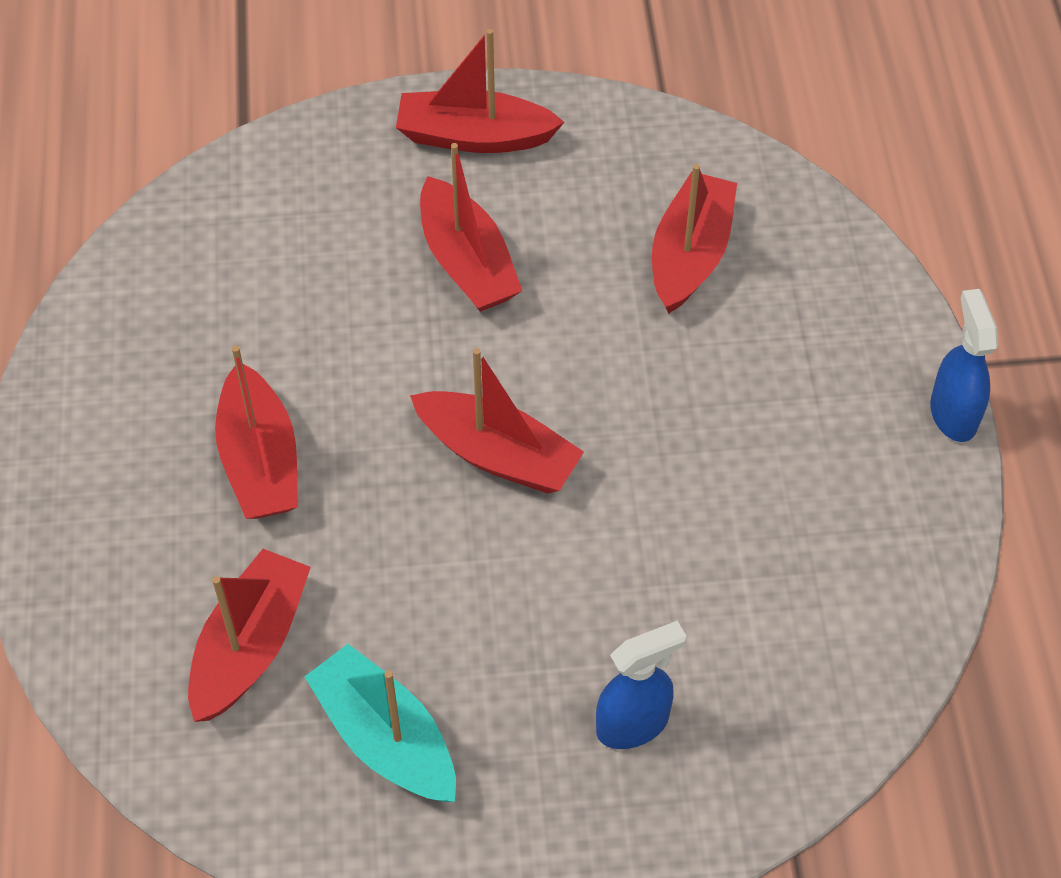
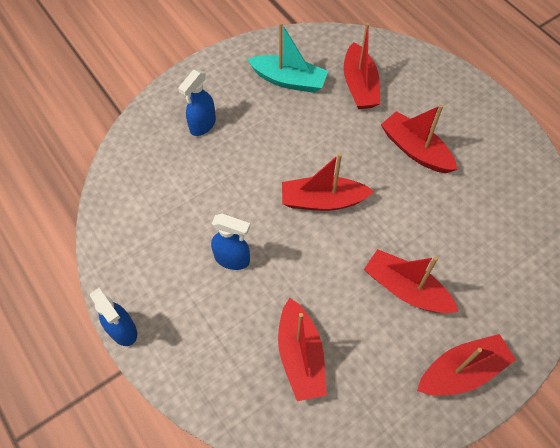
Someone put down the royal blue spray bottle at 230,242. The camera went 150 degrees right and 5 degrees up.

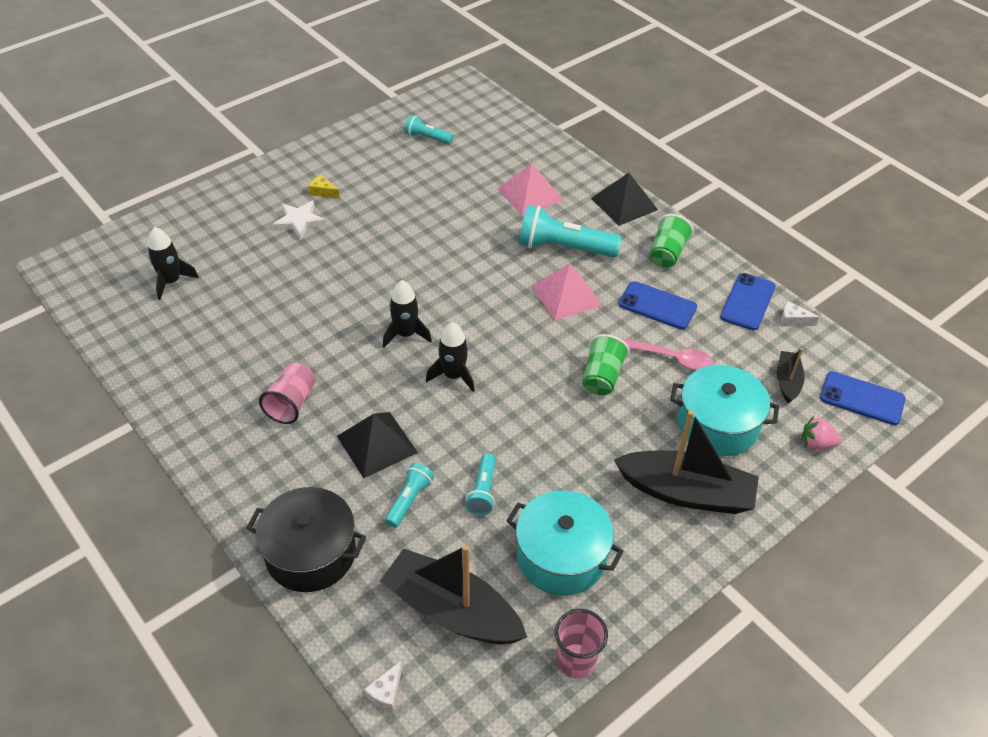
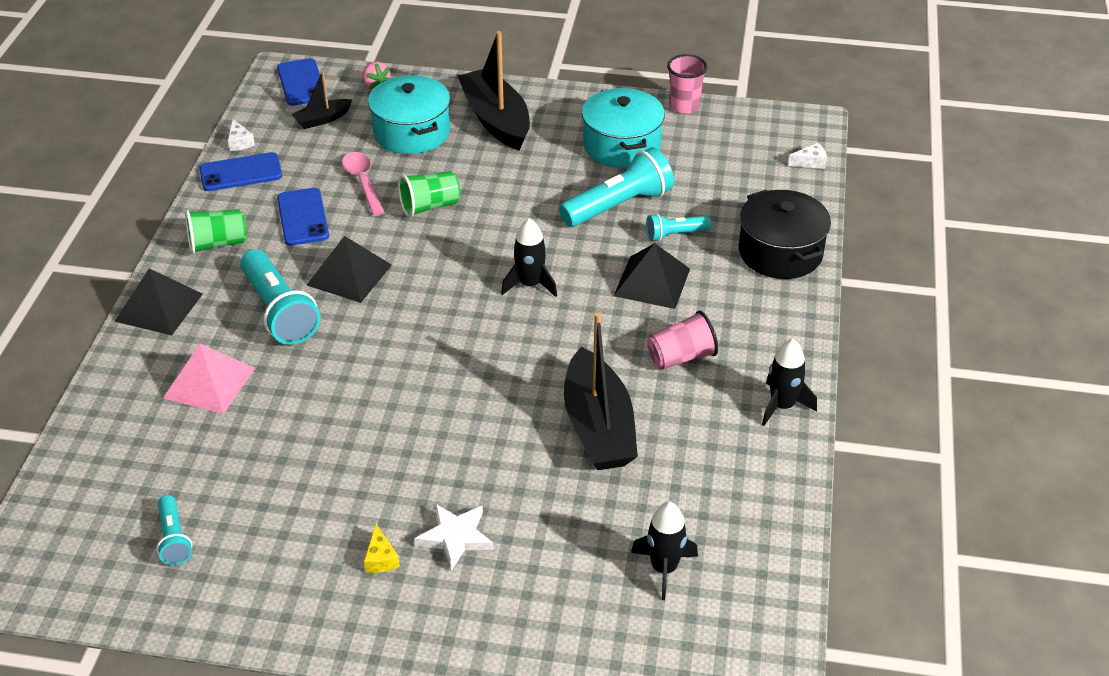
Someone carried the ebony toy boat from 453,594 to 601,391. Someone carried the ebony toy rocket from 407,313 to 789,382. Someone scaled the aqua torch at 481,484 by 1.86. Someone repainted the rosy pyramid at 567,292, which became the ebony pyramid at 349,269. The camera went 130 degrees left and 5 degrees down.

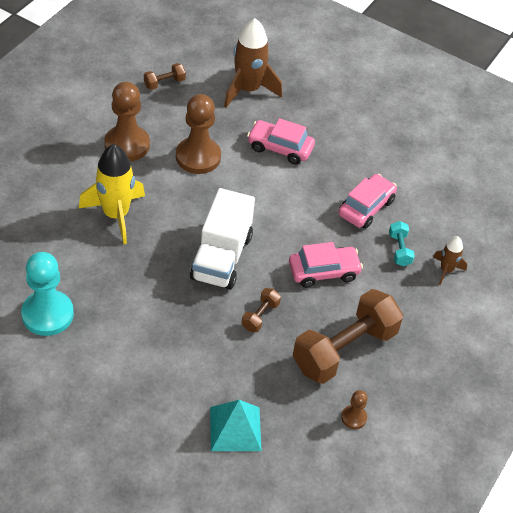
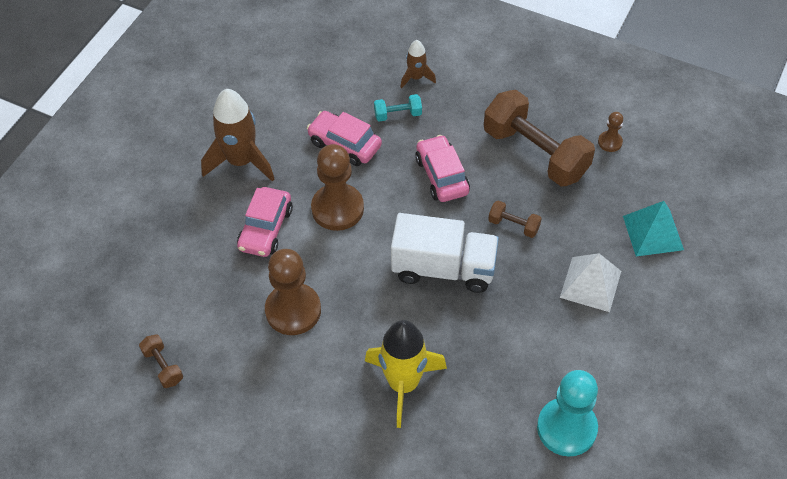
Someone carried the russet chess pawn from 127,121 to 337,187. Someone carried the russet toy rocket from 253,63 to 238,135. Someone put down the pure white pyramid at 590,282. The camera went 90 degrees left and 5 degrees up.

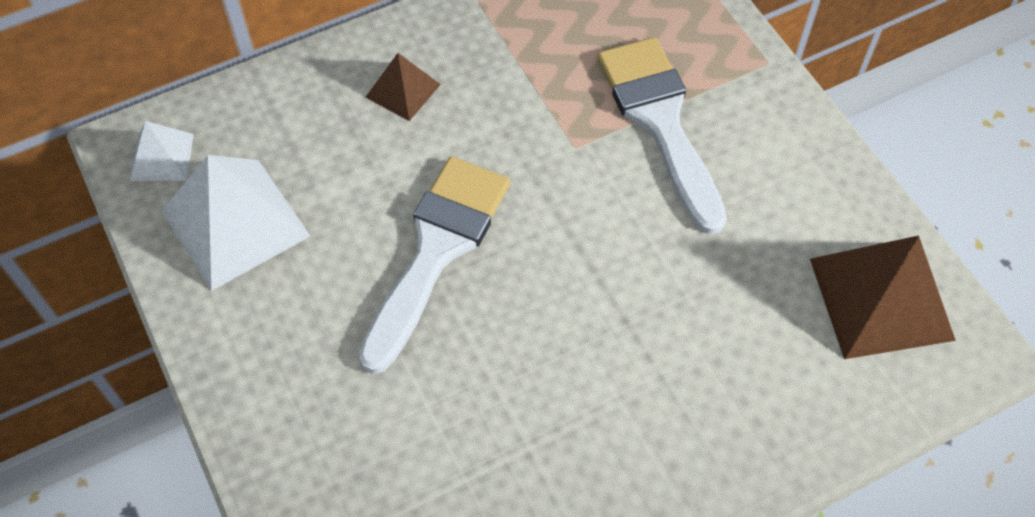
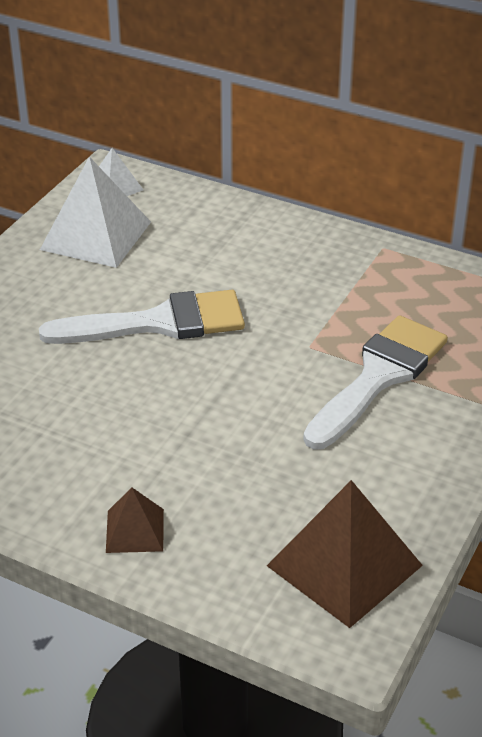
Someone carried the russet pyramid from 403,87 to 135,520. The camera went 55 degrees right and 20 degrees down.

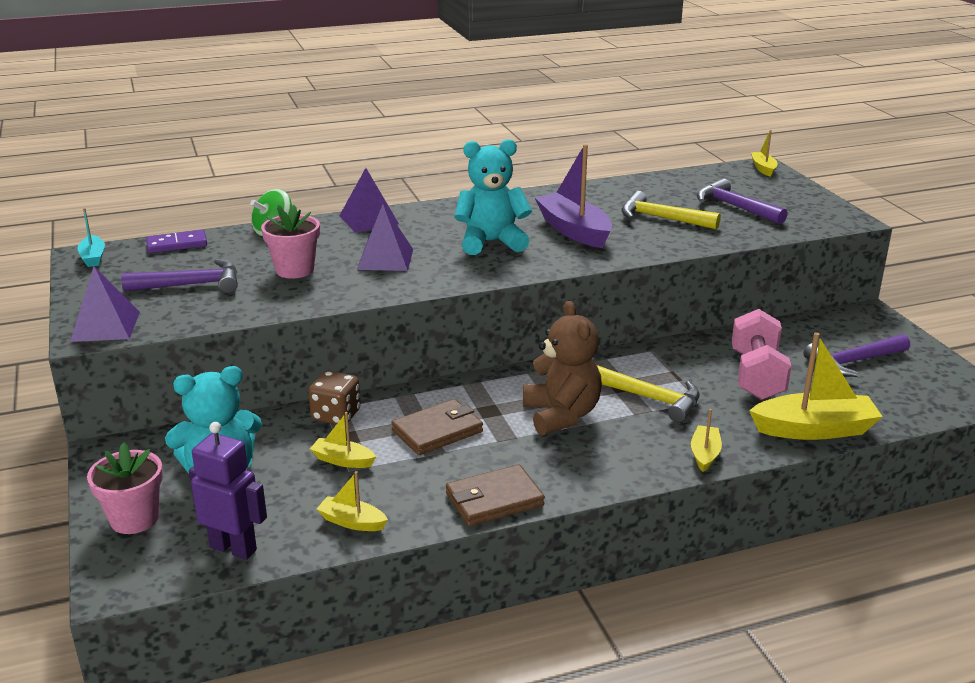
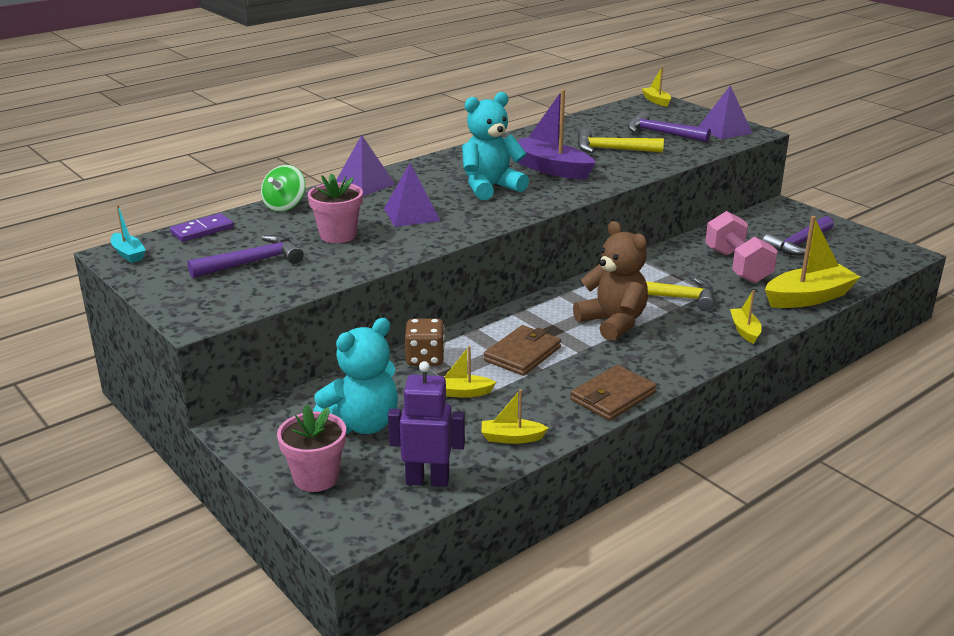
Someone carried the violet pyramid from 105,304 to 725,112. The camera went 20 degrees left and 0 degrees up.

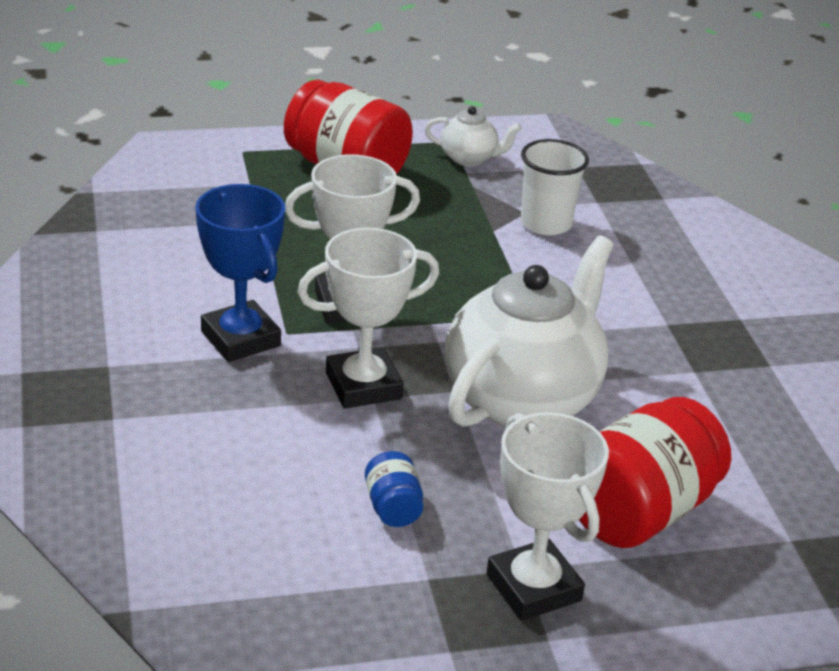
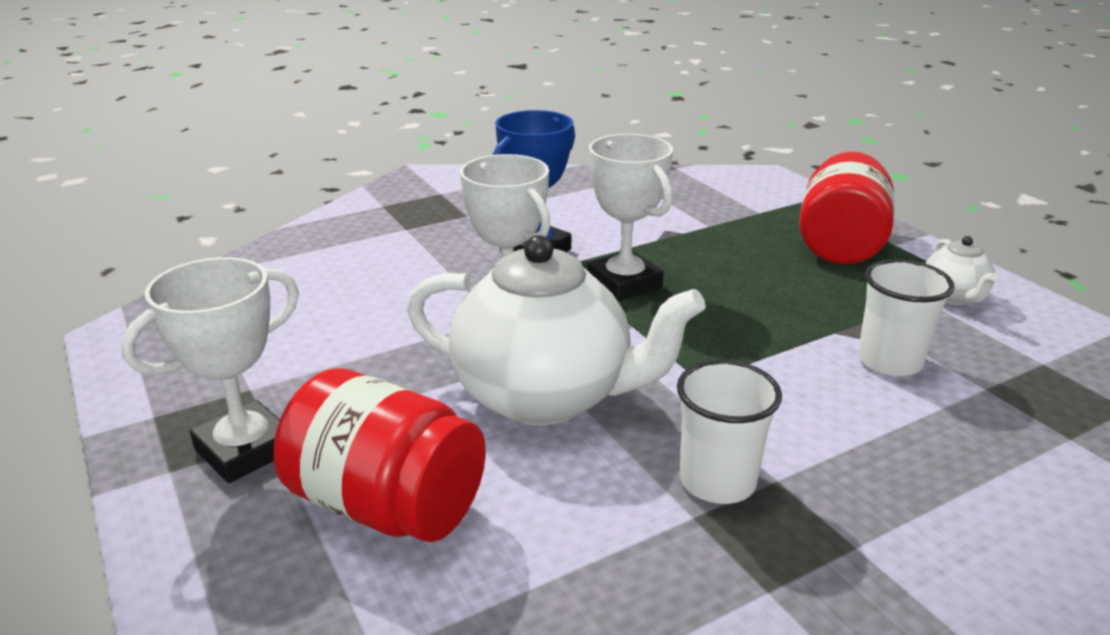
Someone took away the royal blue jar at 394,489. Someone put down the pure white beaker at 729,432. The camera went 75 degrees right and 5 degrees down.

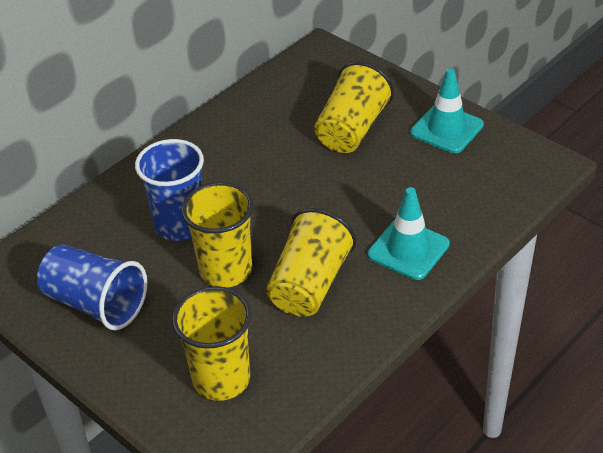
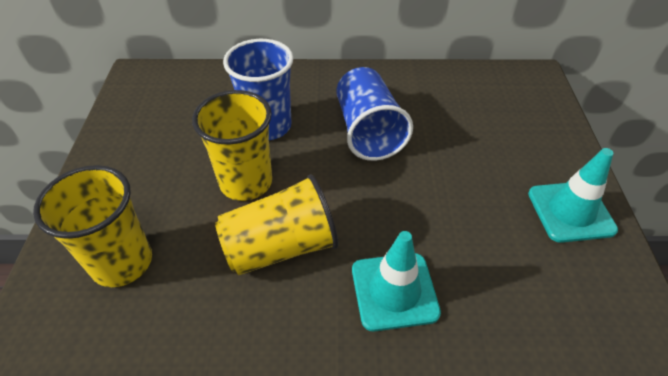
Someone carried the royal blue beaker from 92,287 to 375,114. Someone took away the yellow beaker at 354,107. The camera went 45 degrees right and 5 degrees up.

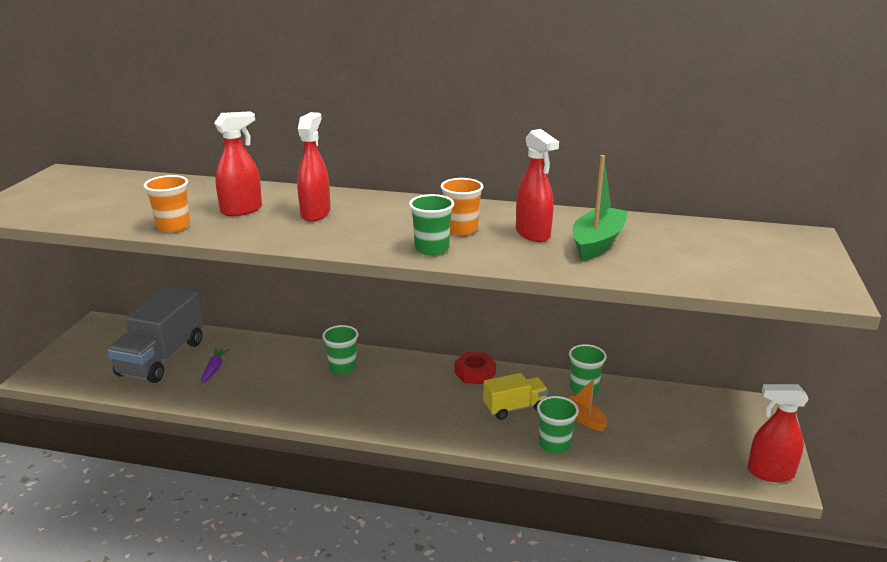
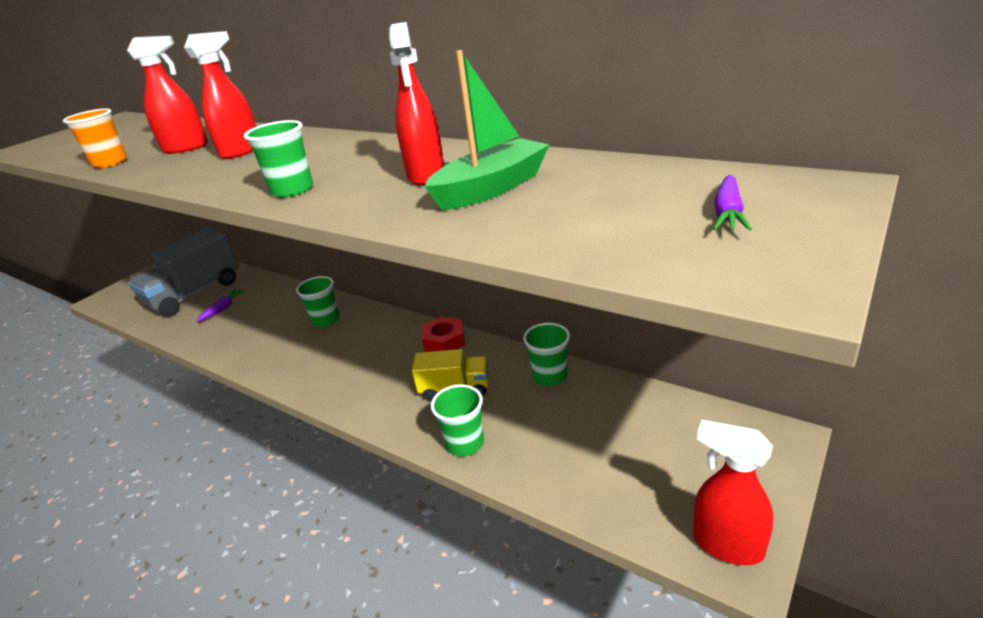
Someone took away the bright orange beaker at 462,206. Someone took away the bright orange toy boat at 588,405. Someone put down the violet carrot at 732,203. The camera went 25 degrees right and 5 degrees up.

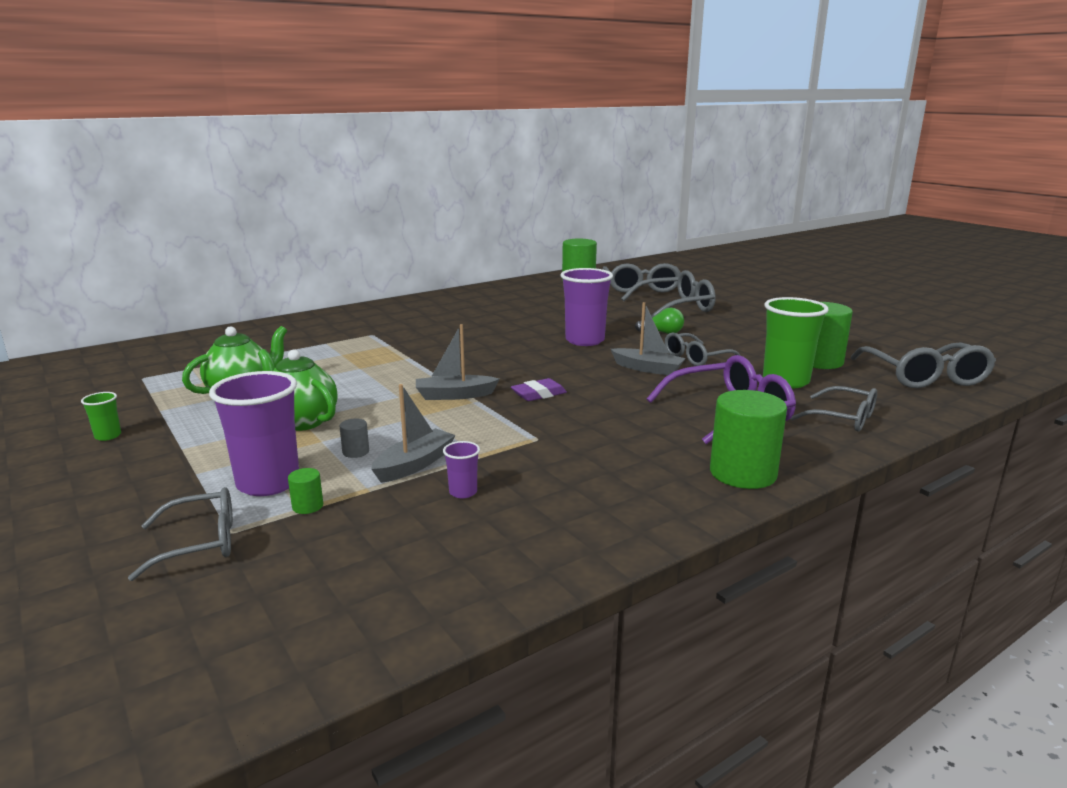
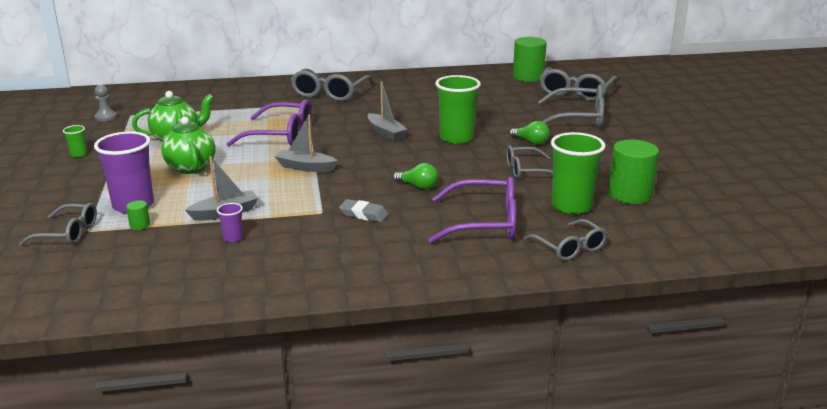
Someone took away the ash-grey cylinder shape at 354,438. Someone took away the violet gum eraser at 539,389. Someone repainted the violet beaker at 587,307, which became the leaf-green beaker at 458,109. Someone carried the ash-grey toy boat from 648,338 to 388,111. Someone took away the leaf-green cylinder shape at 748,439. Someone carried the ash-grey spectacles from 923,365 to 332,84. Someone put down the ash-grey chess pawn at 106,103. Someone put down the violet spectacles at 269,122. Someone put down the ash-grey gum eraser at 363,210. Someone put down the leaf-green lightbulb at 415,176. The camera went 25 degrees right and 5 degrees up.

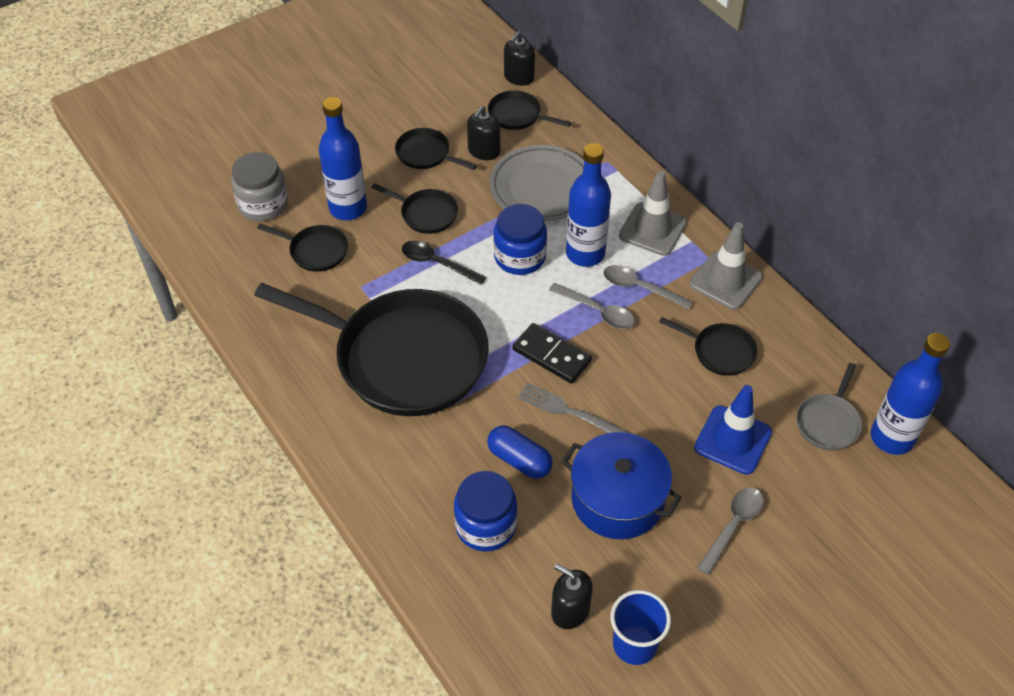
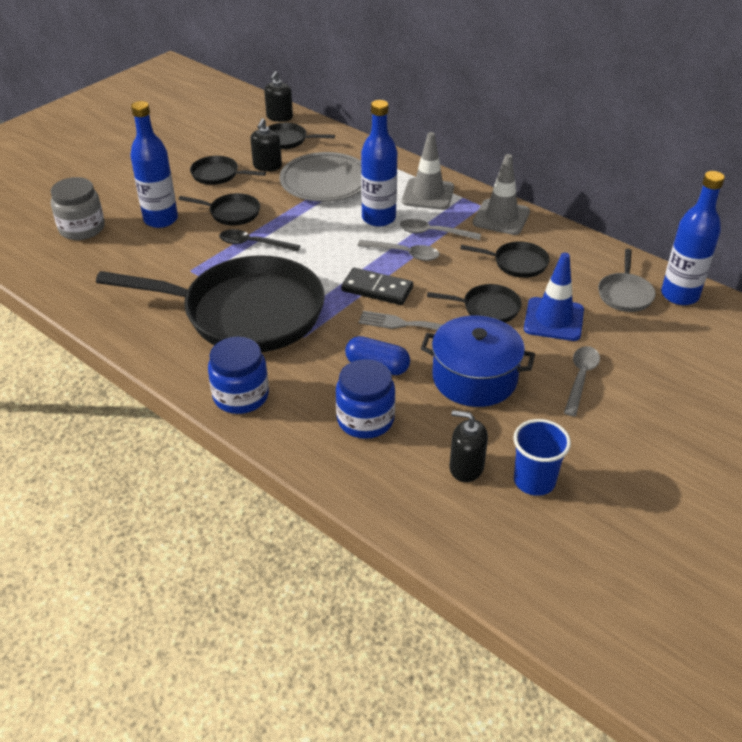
Someone carried the ebony pan from 302,248 to 474,303. Someone carried the royal blue jar from 520,239 to 238,375. The camera went 15 degrees left and 10 degrees down.

